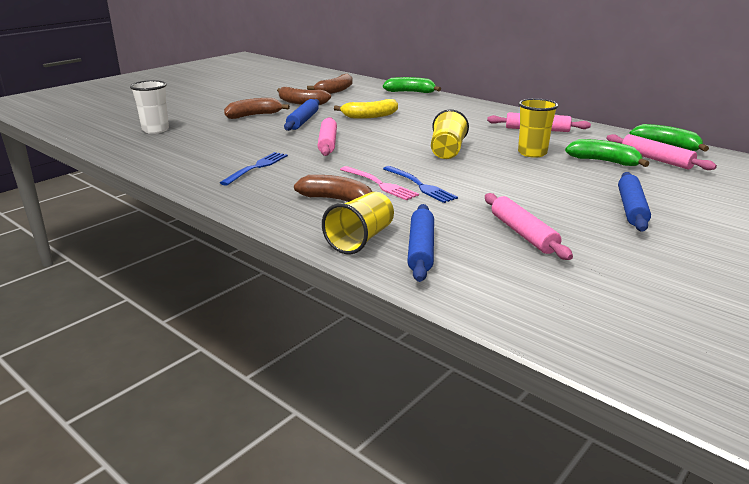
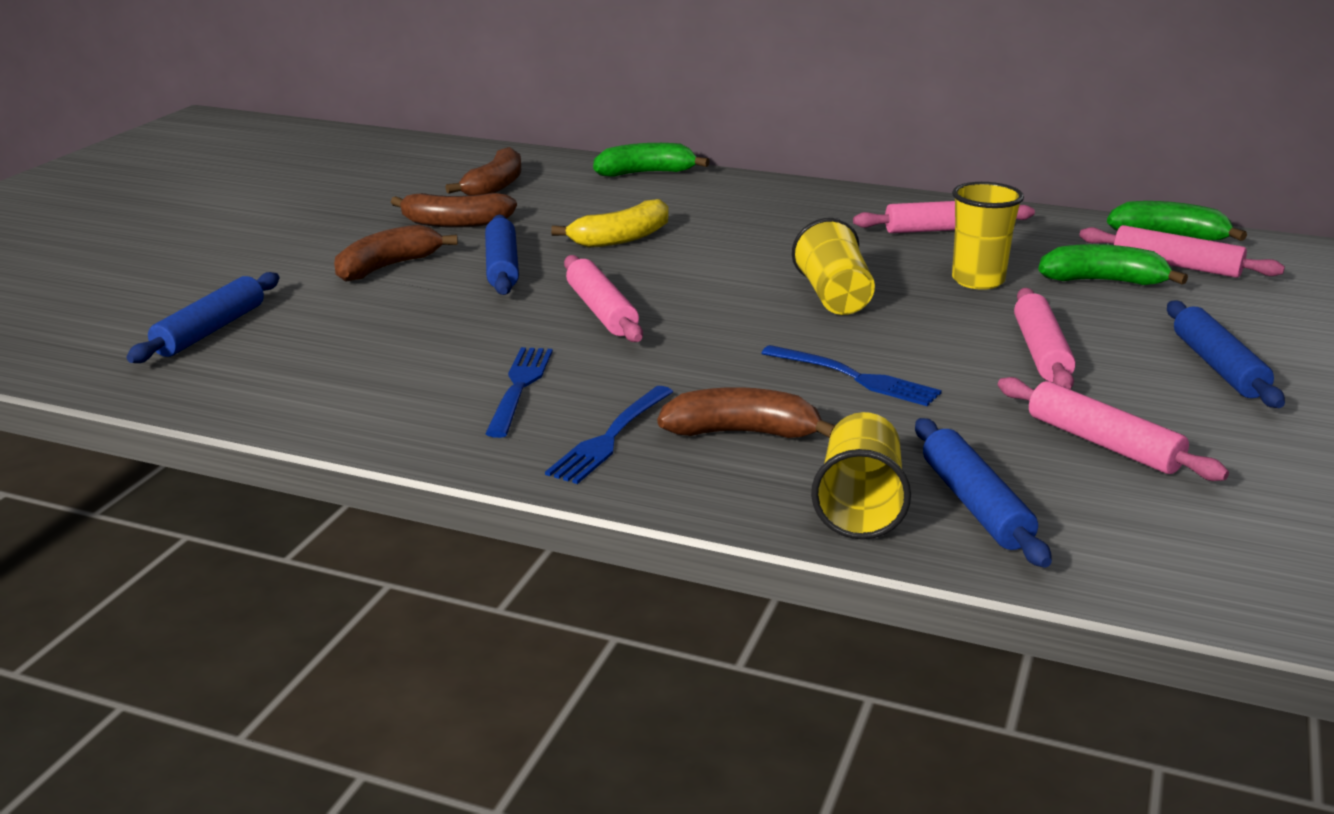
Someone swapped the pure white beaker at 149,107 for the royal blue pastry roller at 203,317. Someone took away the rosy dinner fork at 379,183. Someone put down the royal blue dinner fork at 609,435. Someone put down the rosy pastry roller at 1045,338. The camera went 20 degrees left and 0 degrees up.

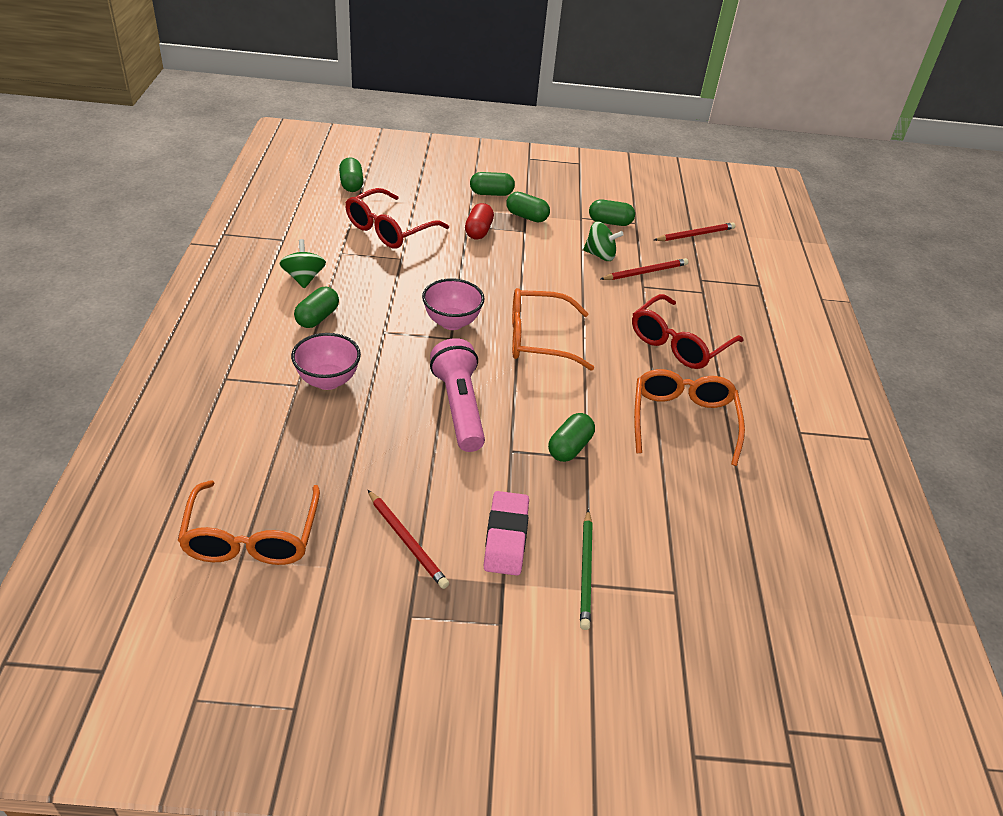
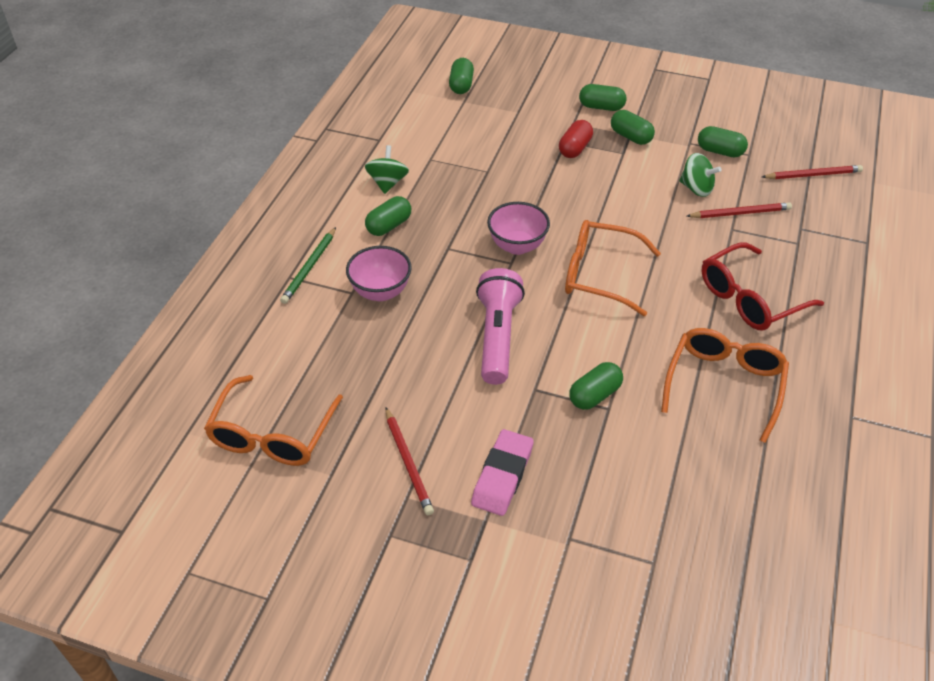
Someone took away the scarlet spectacles at 397,218. Someone carried the leaf-green lead pencil from 586,569 to 308,265. The camera went 20 degrees right and 5 degrees up.

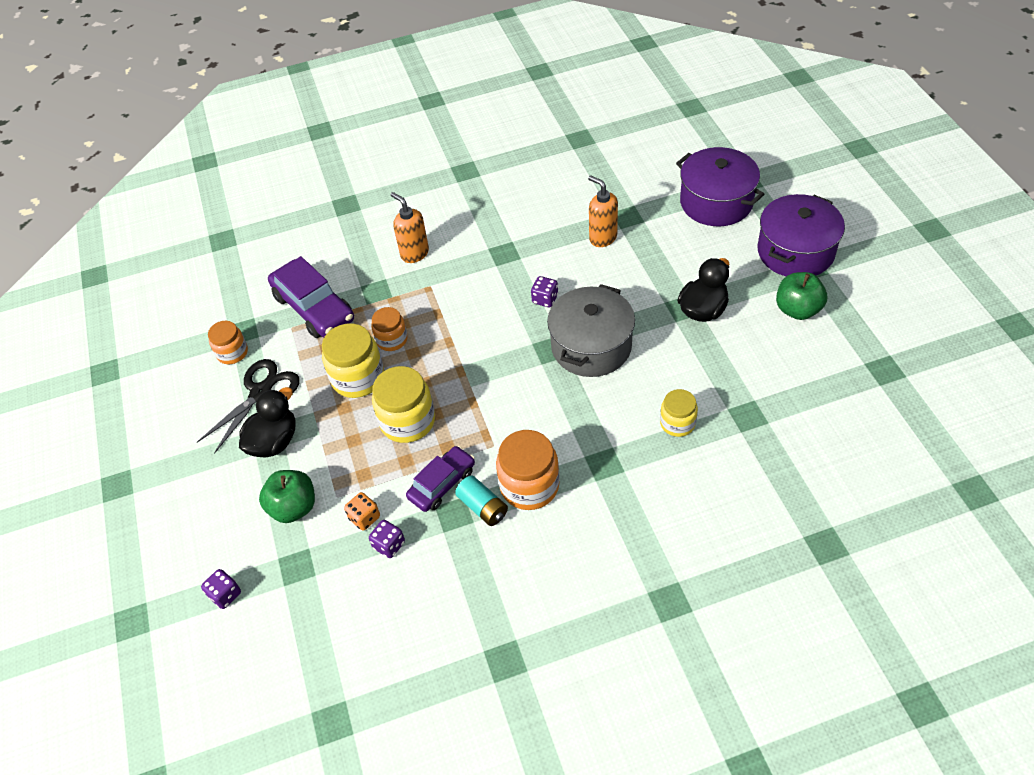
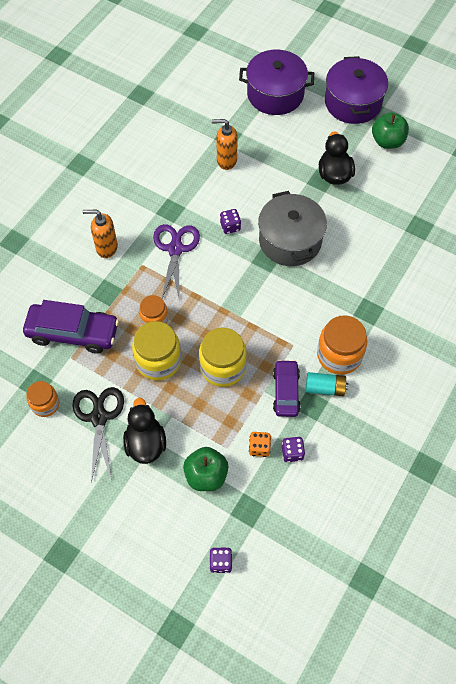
Someone took away the yellow jar at 679,413. Someone put down the violet shears at 176,263. The camera went 45 degrees left and 10 degrees up.

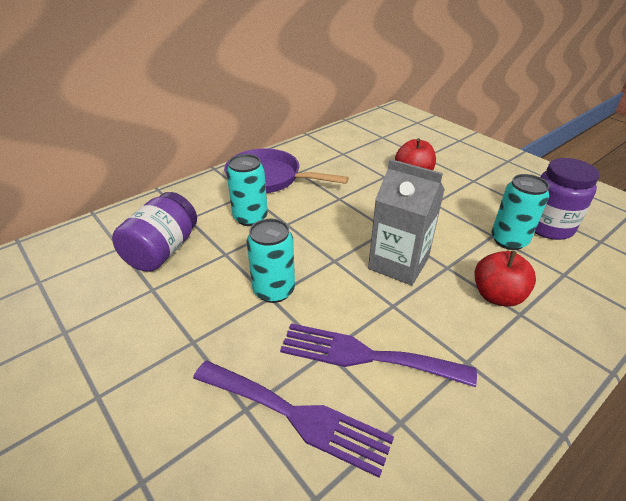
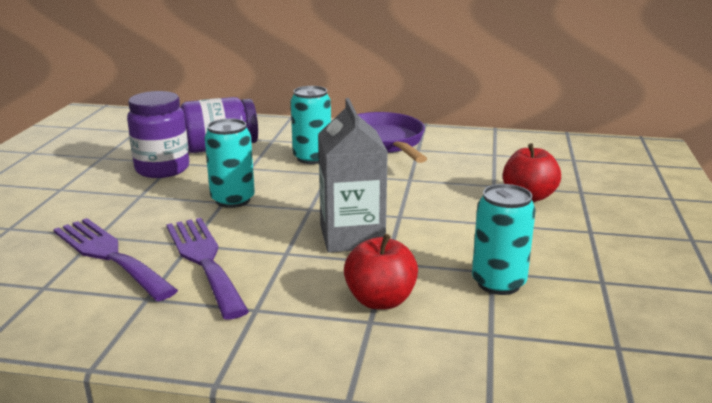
Someone rotated the violet dinner fork at 293,419 by 150 degrees clockwise. Someone carried the violet jar from 567,199 to 158,134. The camera went 50 degrees right and 15 degrees down.

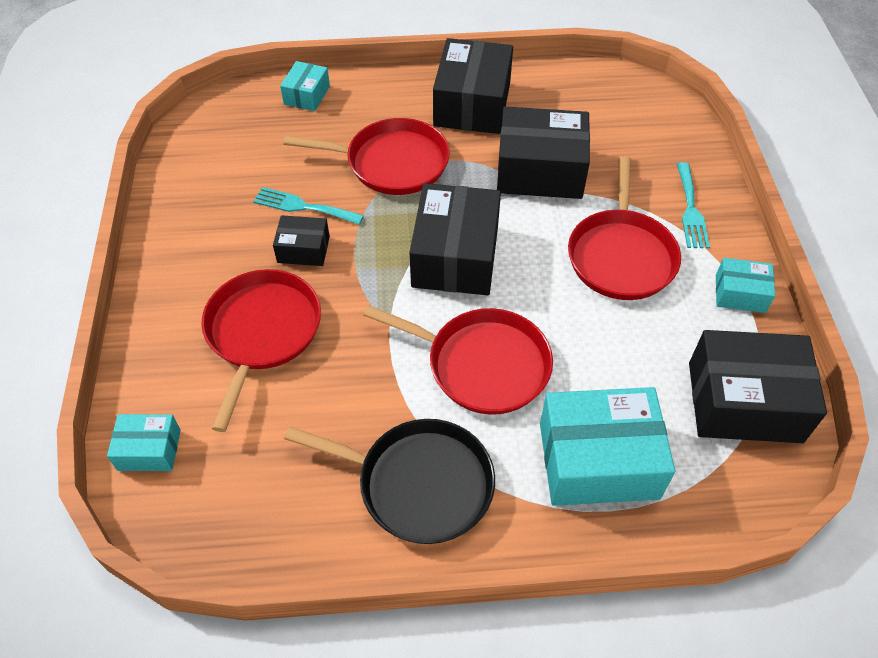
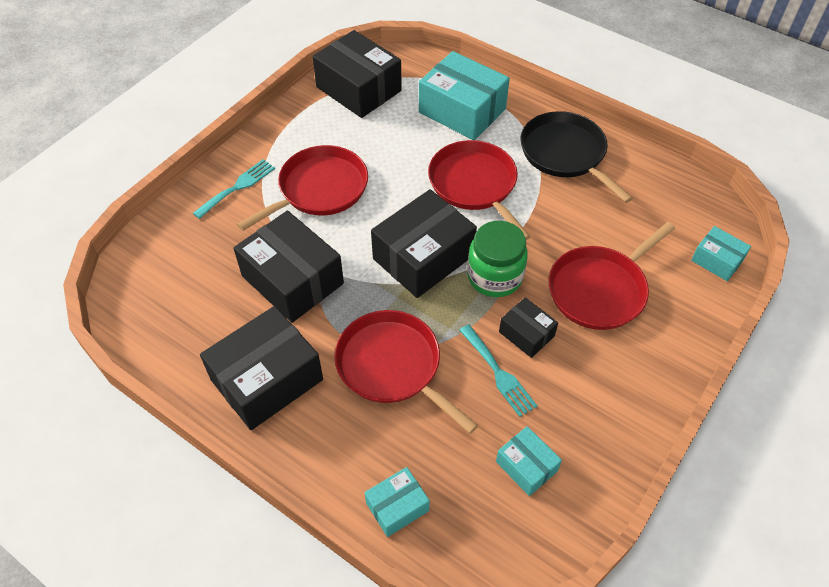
Someone carried the aqua box from 745,285 to 529,461. Someone put down the leaf-green jar at 497,259. The camera went 140 degrees left and 0 degrees up.

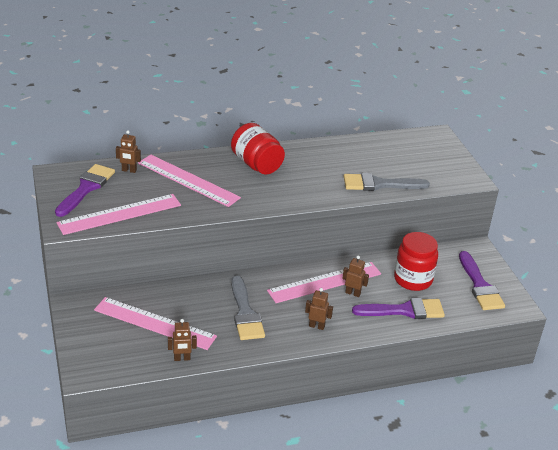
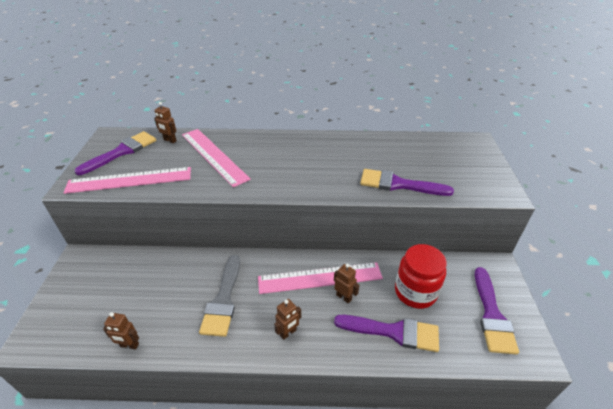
Someone took away the rosy straightedge at 155,323. Someone took away the scarlet jar at 258,149. Someone rotated the russet robot figure at 319,309 by 105 degrees clockwise. Someone repainted the ash-grey brush at 387,182, which became the violet brush at 407,182. The camera went 20 degrees right and 5 degrees up.

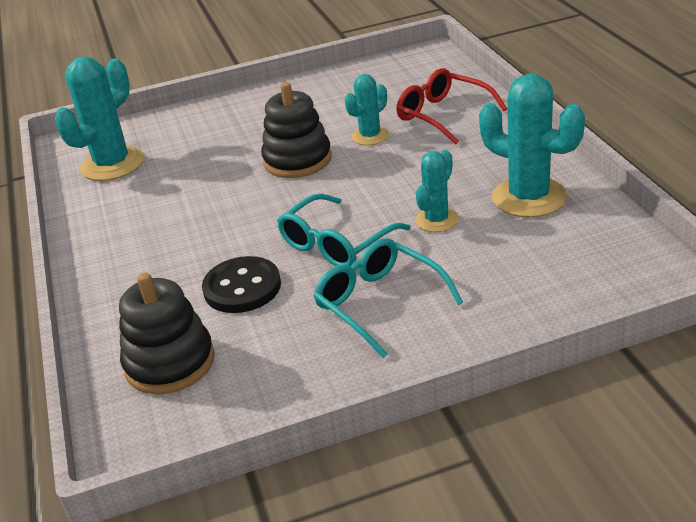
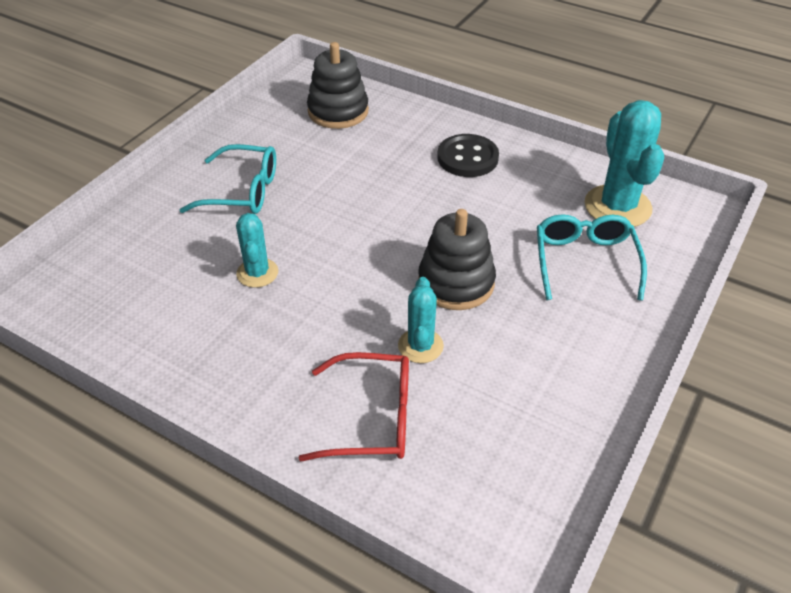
Someone carried the ebony sewing button from 241,284 to 468,155. Someone carried the aqua spectacles from 344,229 to 592,257. Someone took away the aqua saguaro cactus at 532,146. The camera went 135 degrees right and 10 degrees up.

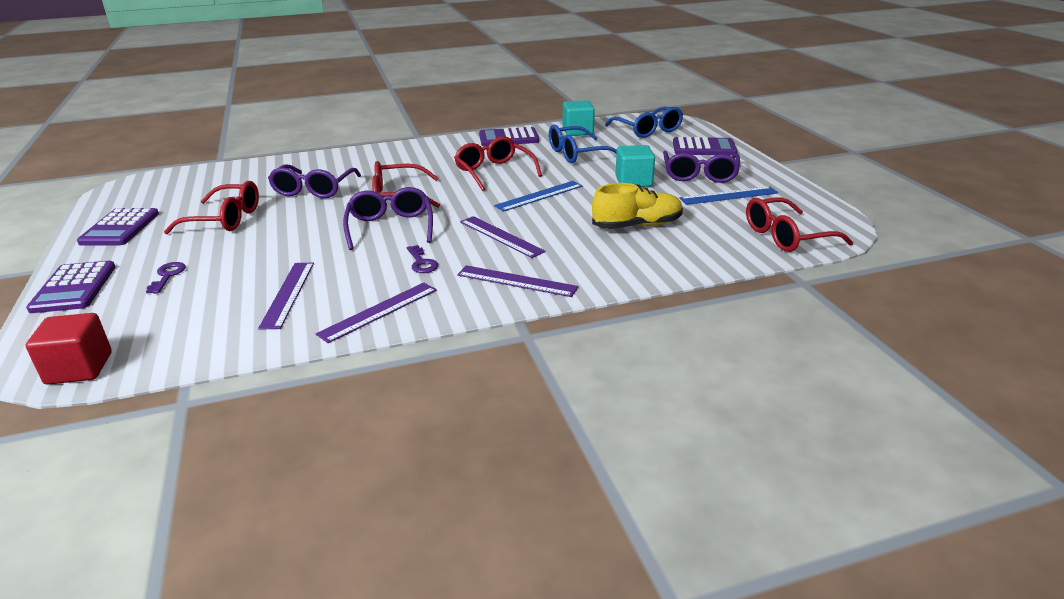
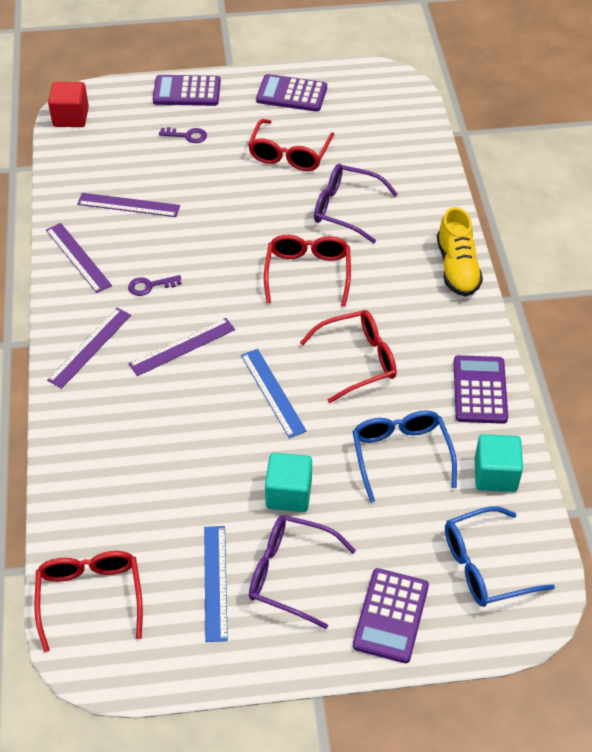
Someone took away the violet spectacles at 388,218. Someone carried the yellow lace-up shoe from 637,206 to 460,252. The camera went 100 degrees right and 20 degrees up.

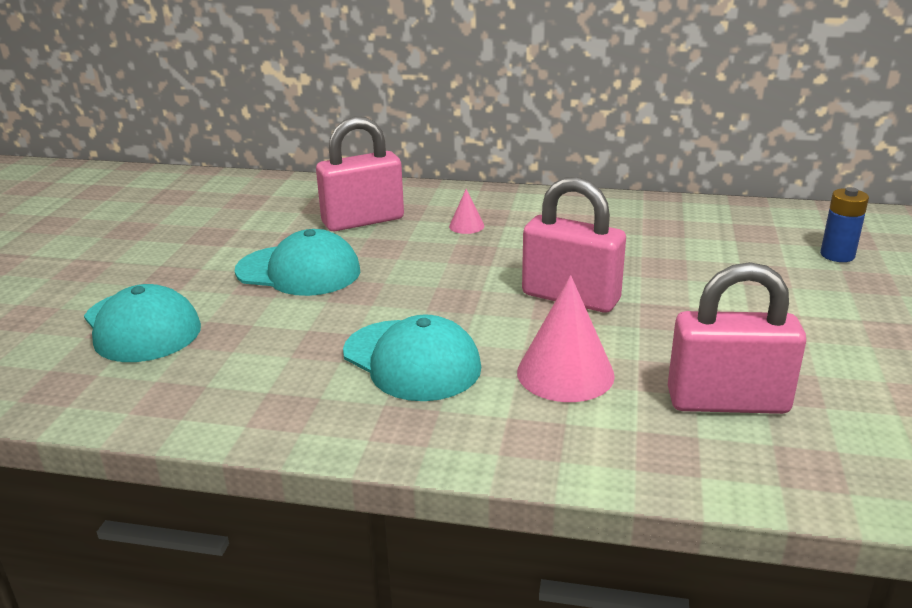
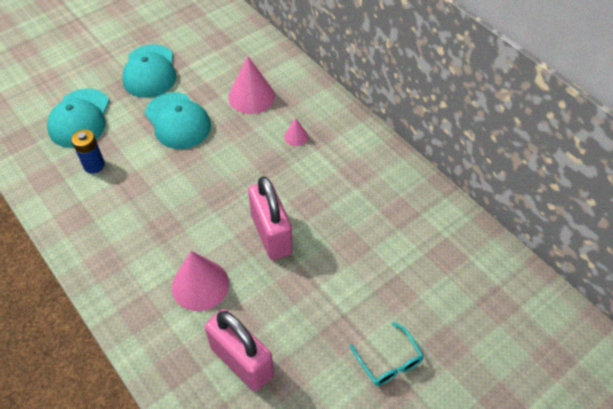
Someone swapped the rosy lock at 360,173 for the rosy solid cone at 251,85. Someone carried the aqua baseball cap from 412,357 to 149,71. Someone carried the royal blue power cell from 844,224 to 88,151. Someone put down the aqua spectacles at 387,354. The camera went 40 degrees right and 25 degrees up.

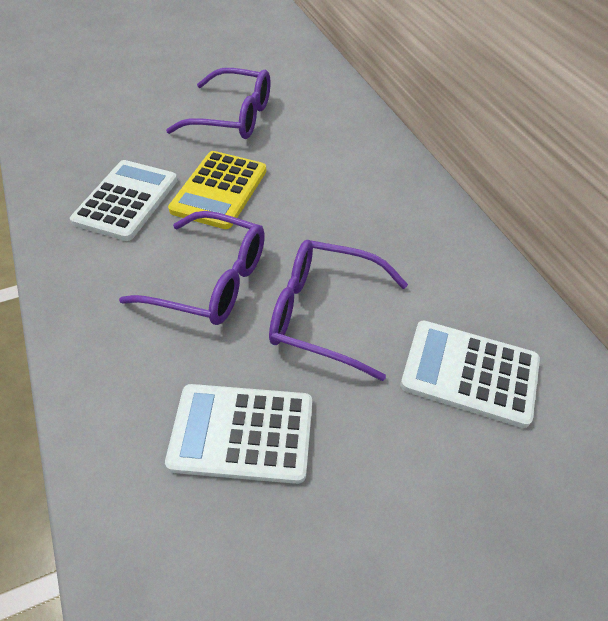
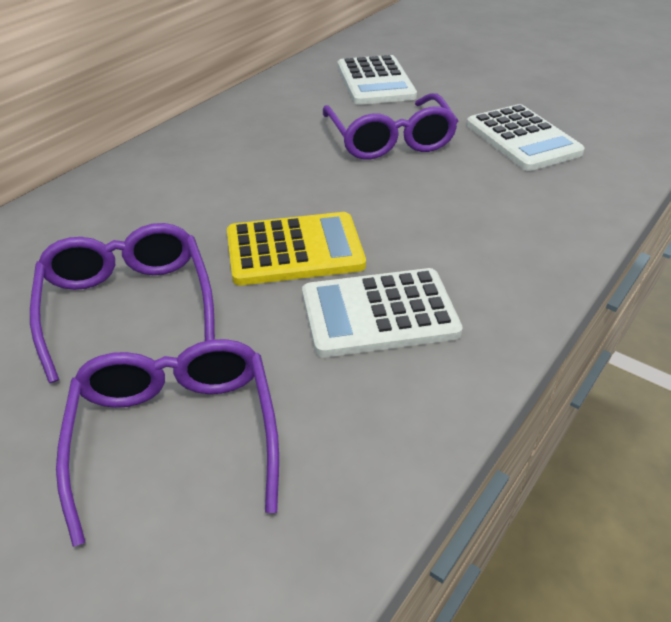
Someone carried the violet spectacles from 192,268 to 167,443. The camera went 120 degrees left and 10 degrees down.

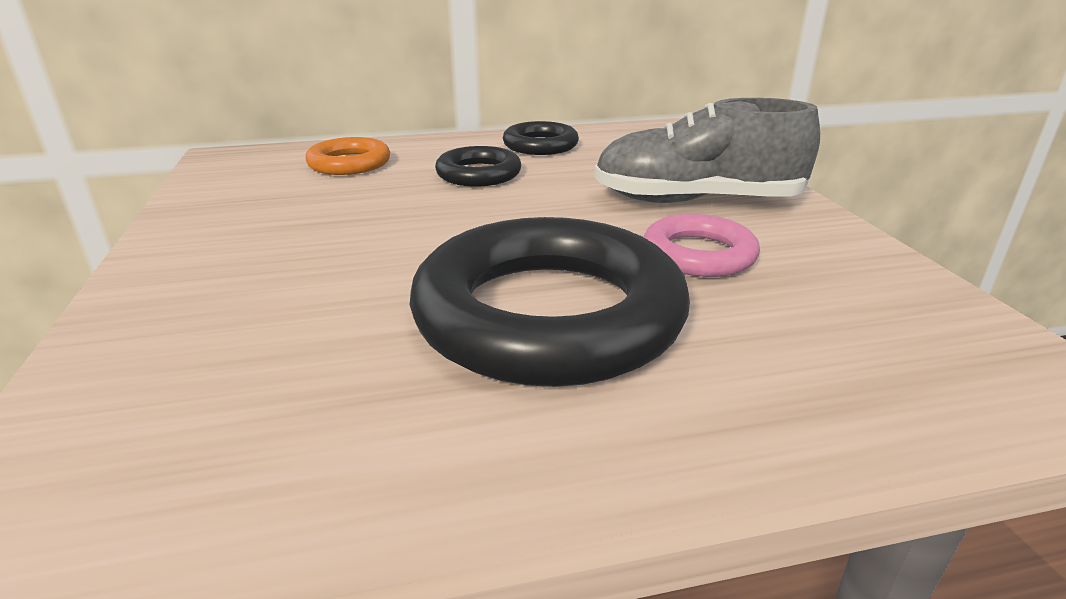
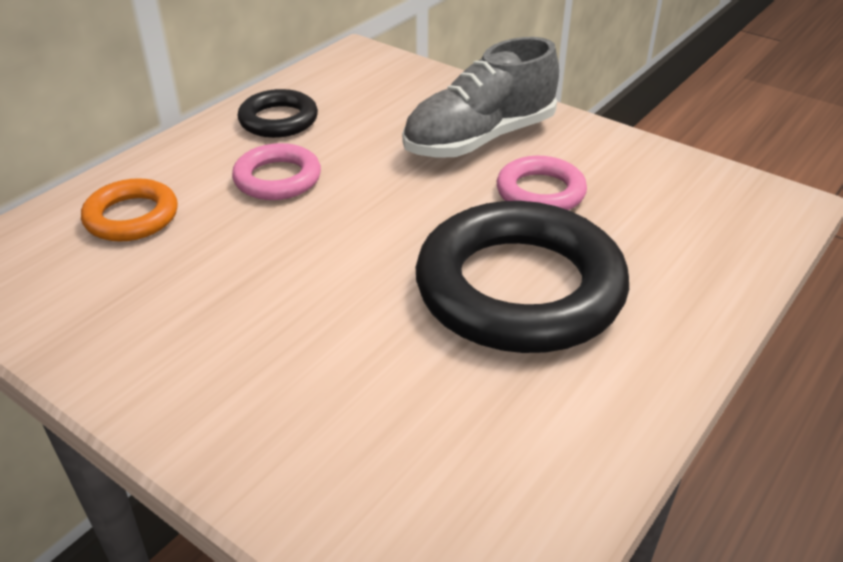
Someone repainted the ebony ring at 478,166, which became the rosy ring at 276,171. The camera went 40 degrees left and 10 degrees up.

